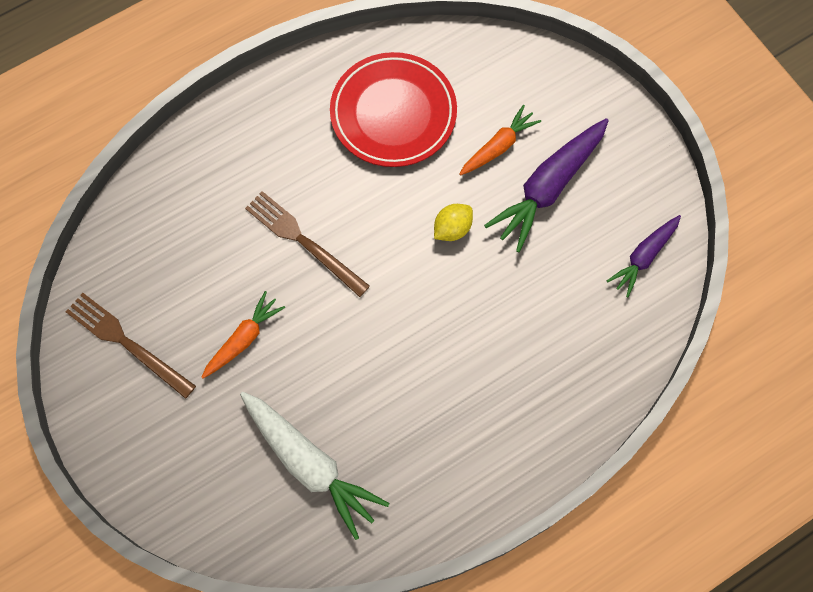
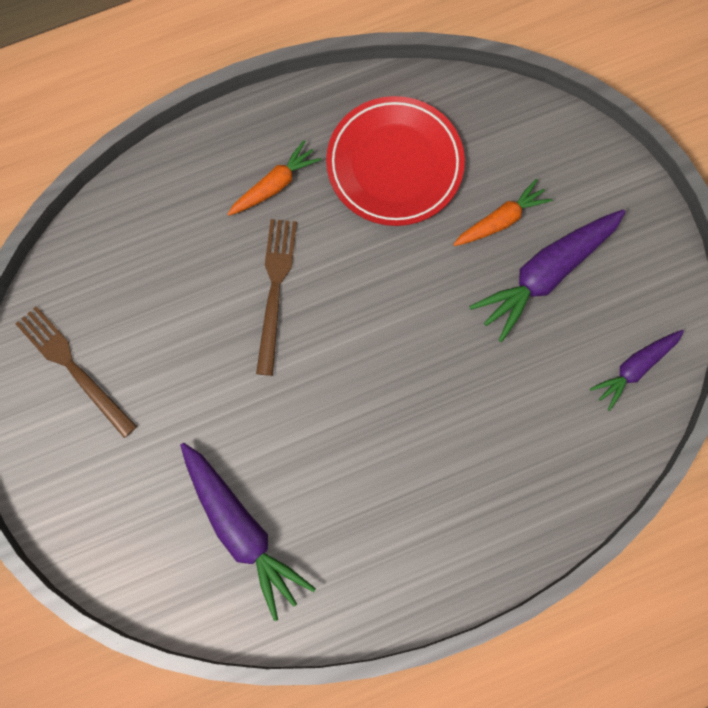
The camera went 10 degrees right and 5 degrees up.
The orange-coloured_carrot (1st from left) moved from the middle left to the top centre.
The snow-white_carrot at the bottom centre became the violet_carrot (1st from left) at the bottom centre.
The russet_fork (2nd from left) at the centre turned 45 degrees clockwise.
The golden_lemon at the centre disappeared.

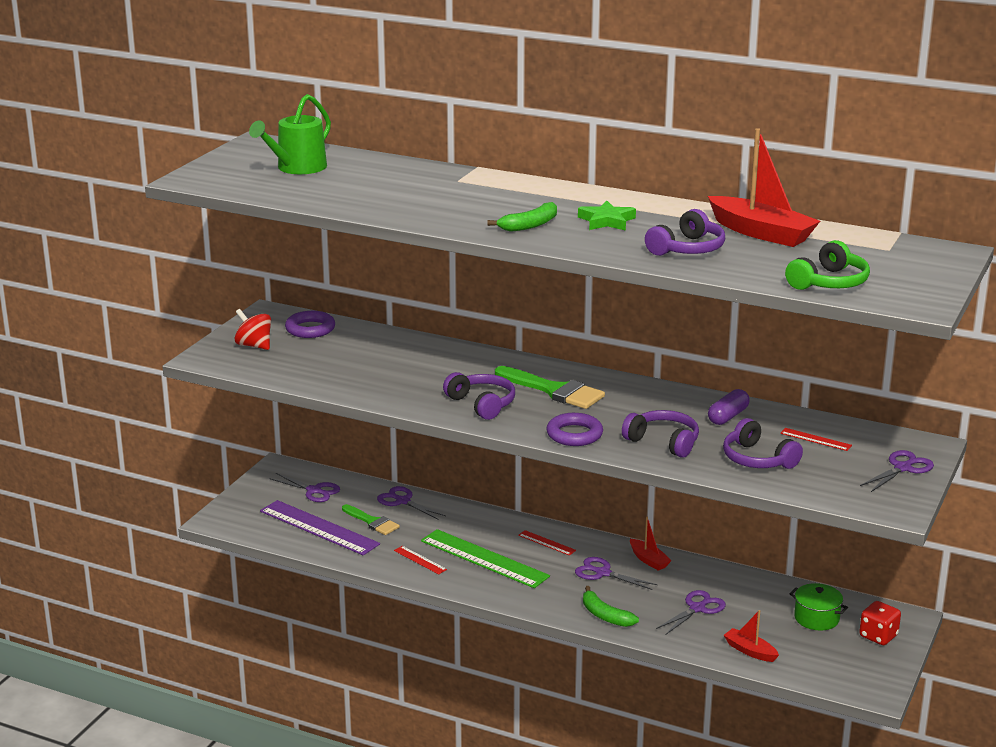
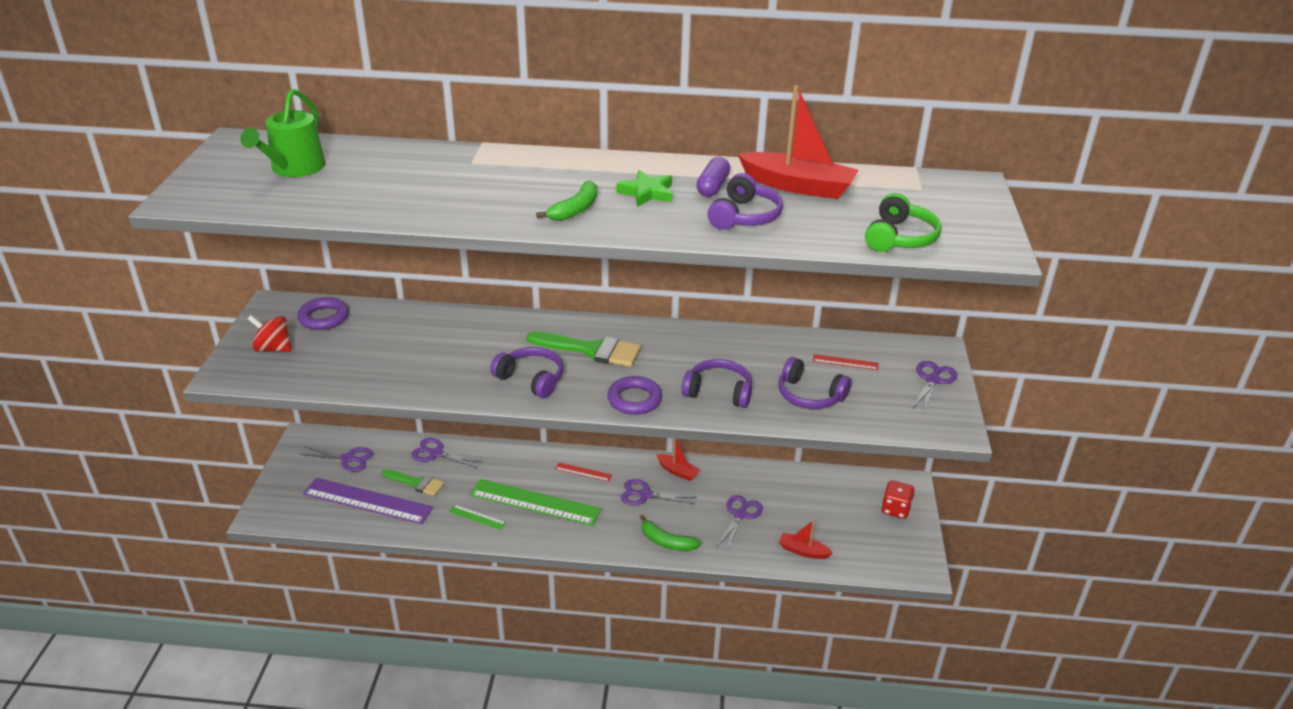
The camera went 20 degrees left and 10 degrees up.
The scarlet_ruler (1st from left) at the bottom centre became the leaf-green_ruler (1st from left) at the bottom centre.
The violet_capsule moved from the middle right to the top centre.
The leaf-green_stockpot at the bottom right disappeared.

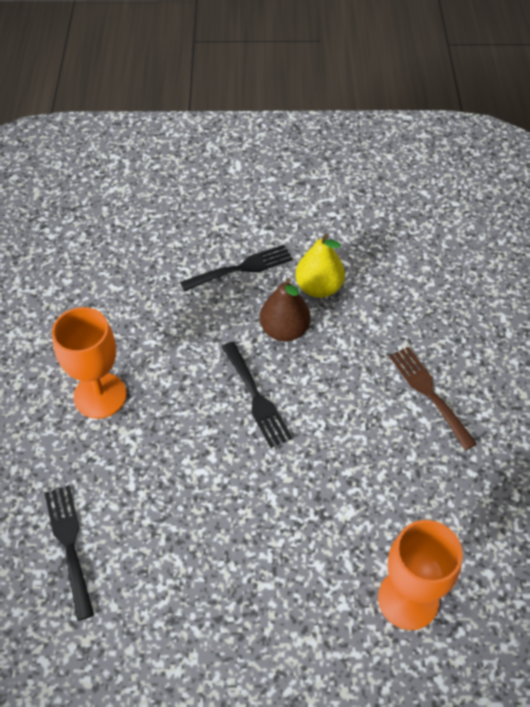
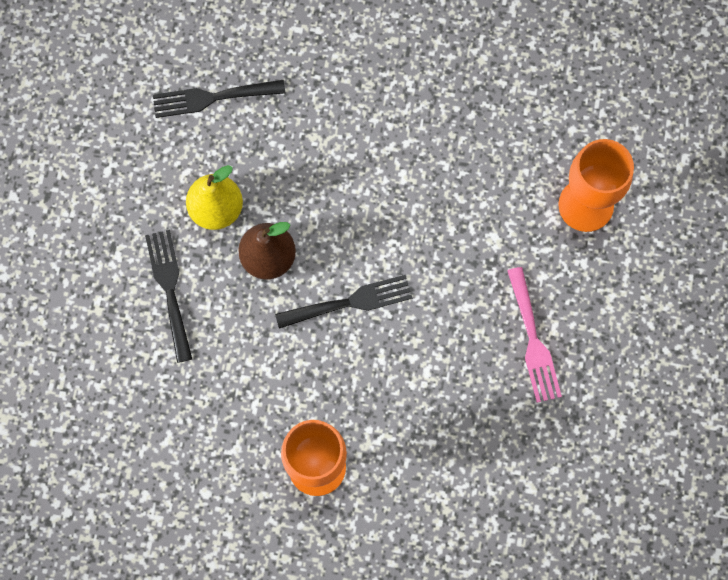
The camera went 80 degrees left and 20 degrees up.
The jet-black_fork (1st from left in the first image) moved from the bottom left to the top left.
The russet_fork at the middle right disappeared.
The rose-pink_fork at the middle right appeared.

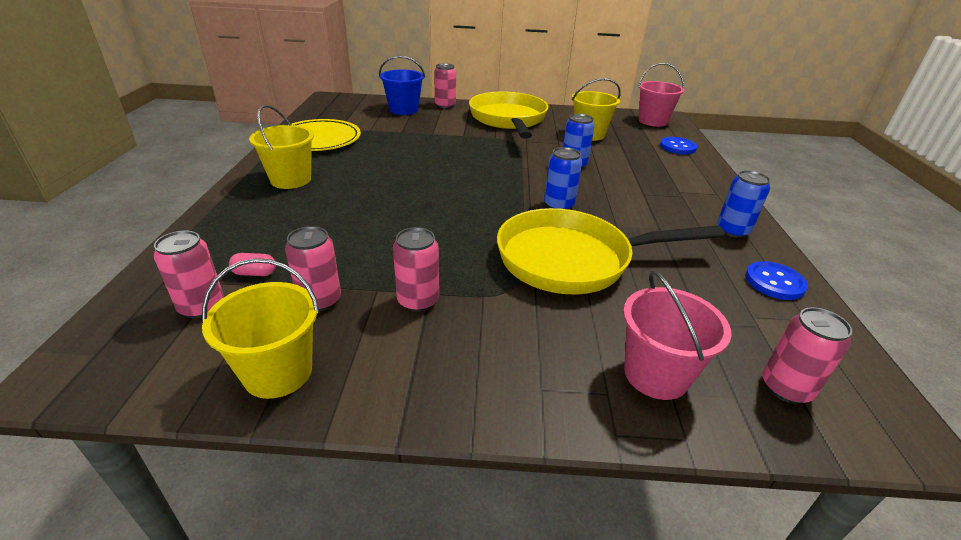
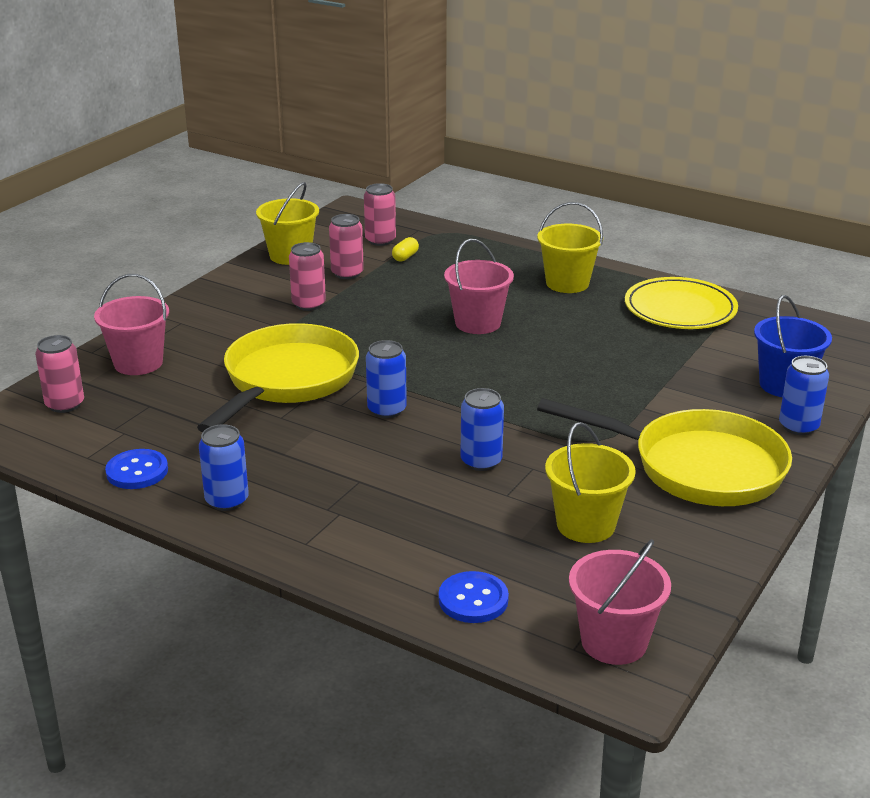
The camera went 120 degrees right and 5 degrees down.
The rose-pink_capsule at the middle left became the golden_capsule at the top centre.
The rose-pink_tin (4th from left) at the top centre became the cobalt_tin (4th from left) at the middle right.
The rose-pink_sand_bucket (2nd from left) at the centre appeared.

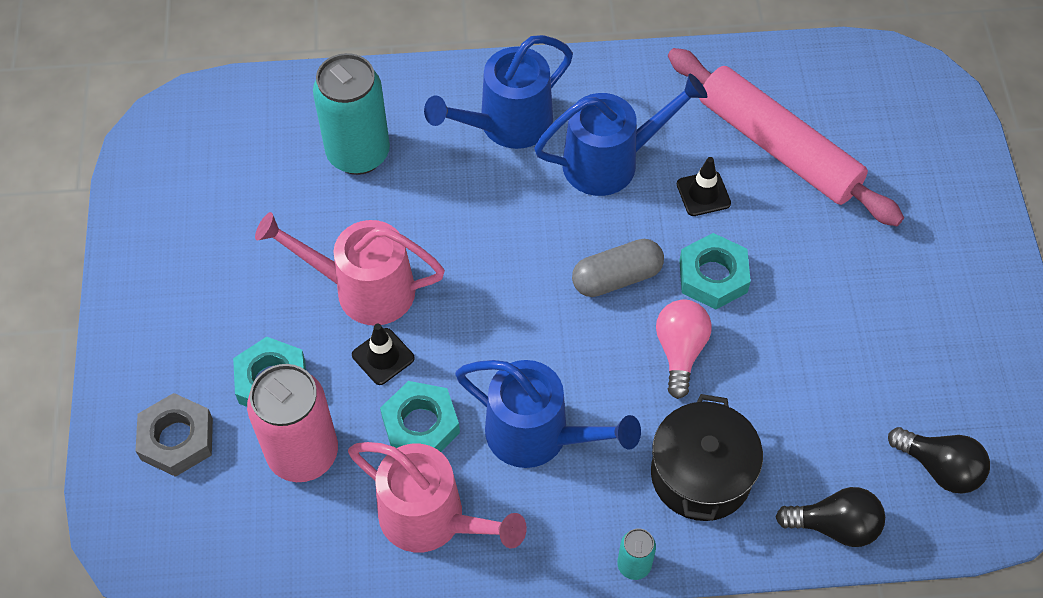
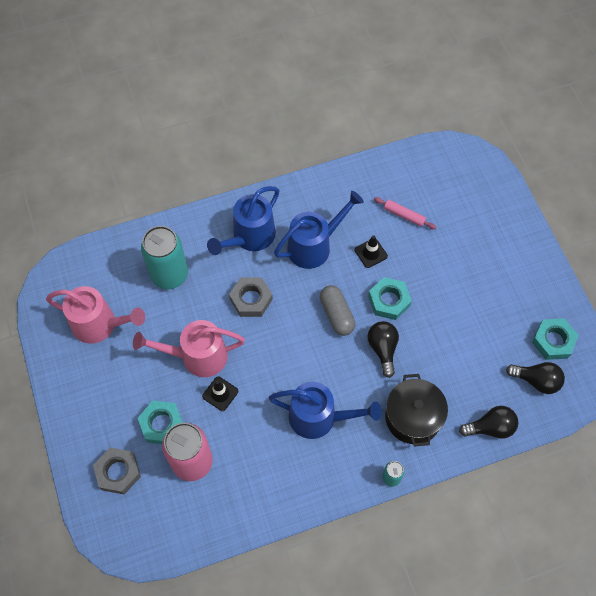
The camera went 15 degrees left and 5 degrees up.
The rose-pink_watering_can (2nd from left in the first image) moved from the bottom centre to the middle left.
The aqua_nut (2nd from left in the first image) moved from the bottom centre to the middle right.
The ash-grey_capsule at the centre turned 75 degrees counterclockwise.
The rose-pink_lightbulb at the centre became the jet-black_lightbulb (1st from left) at the centre.
The rose-pink_rolling_pin at the top right changed to 0.41 times the size.
The ash-grey_nut (2nd from left) at the centre appeared.

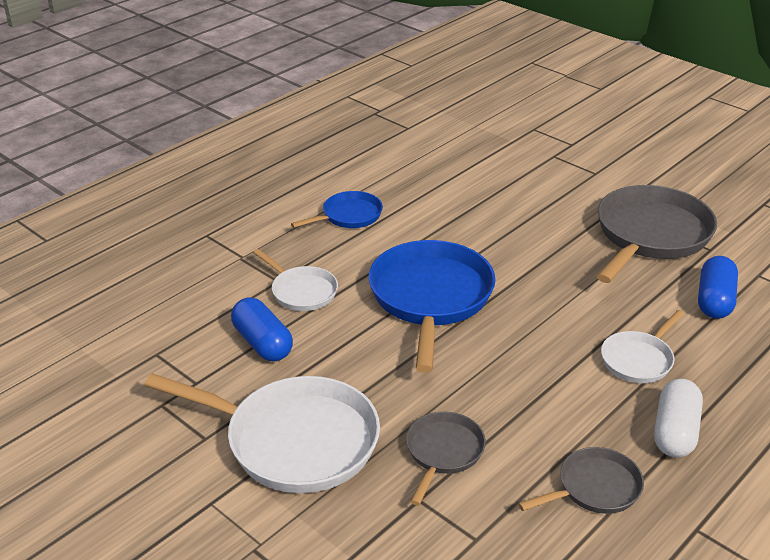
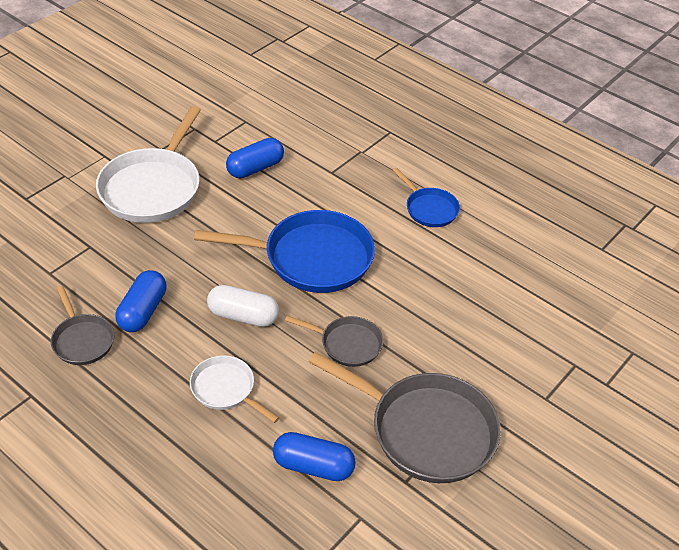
The camera went 85 degrees right and 10 degrees up.
The snow-white_skillet (2nd from left) at the centre disappeared.
The ash-grey_skillet (1st from left in the first image) moved from the bottom centre to the centre.
The snow-white_capsule moved from the bottom right to the centre.
The cobalt_capsule (1st from left) at the middle left appeared.

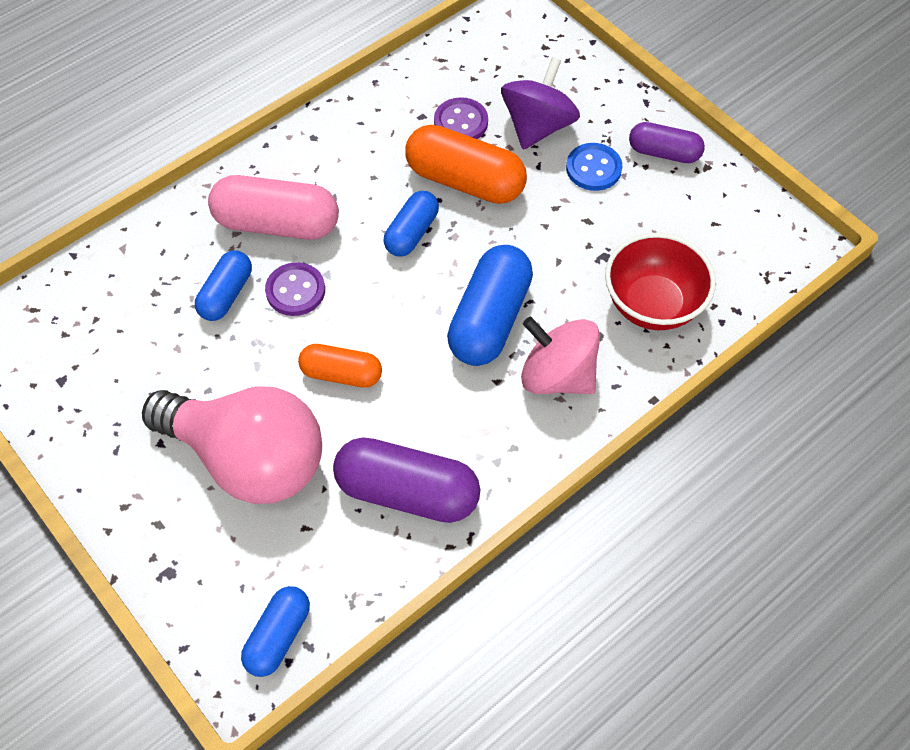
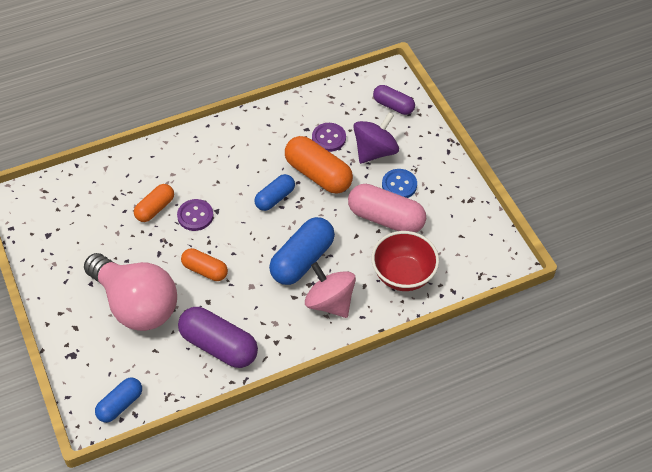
The camera went 15 degrees right and 5 degrees down.
The cobalt_capsule (1st from left) at the middle left became the orange-coloured_capsule (1st from left) at the middle left.
The rose-pink_capsule moved from the top left to the centre.
The violet_capsule (2nd from left) moved from the top right to the top centre.

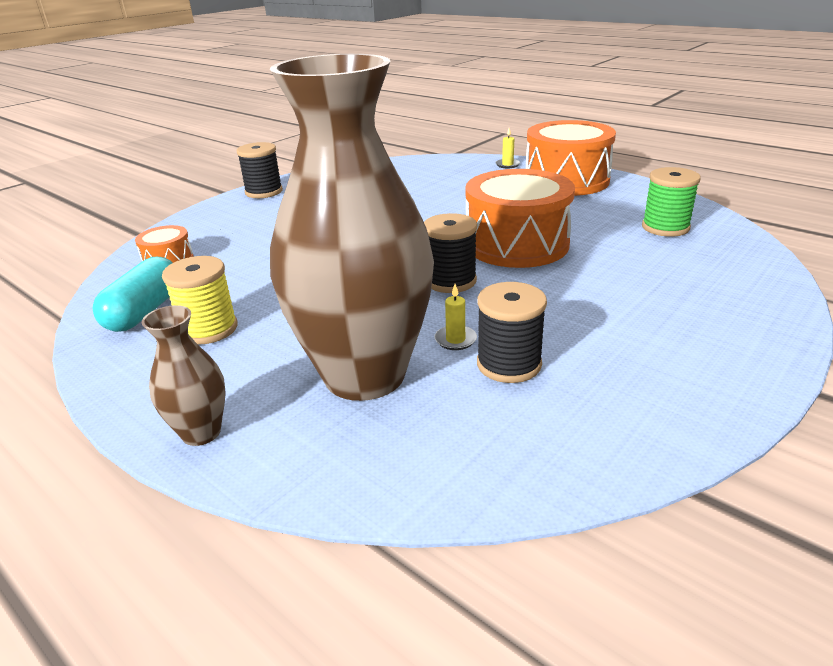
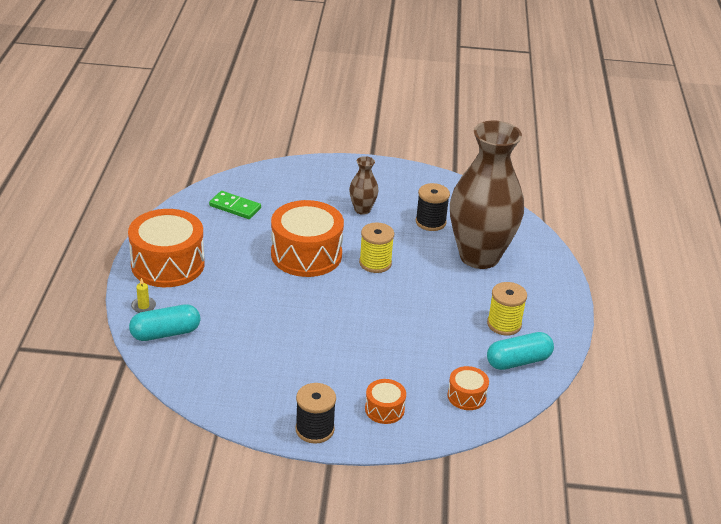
The camera went 130 degrees left and 5 degrees up.
The russet_tall_vase (1st from left) moved from the middle left to the centre.
The jet-black_spool (2nd from left) at the centre became the golden_spool (1st from left) at the centre.
The golden_pillar_candle (1st from left) at the centre disappeared.
The leaf-green_spool at the top right was replaced by the leaf-green_domino at the middle left.
The aqua_capsule (1st from left) at the middle left appeared.
The orange-coloured_drum (3rd from left) at the bottom centre appeared.

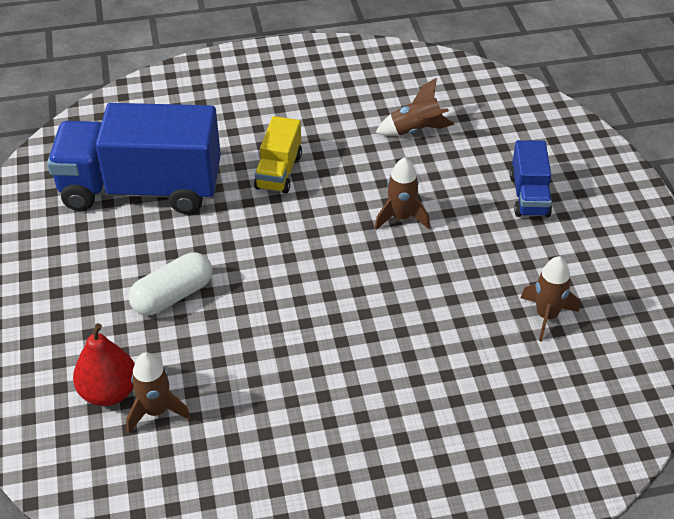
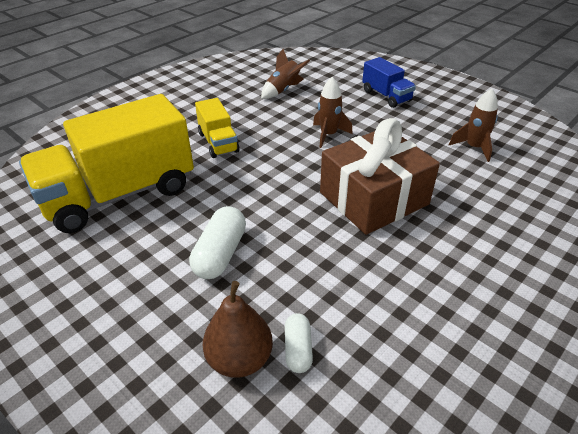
The camera went 35 degrees left and 5 degrees down.
The cobalt_lorry (1st from left) at the top left became the golden_lorry (1st from left) at the middle left.
The scarlet_pear at the bottom left became the russet_pear at the bottom centre.
The russet_spaceship (1st from left) at the bottom left was replaced by the snow-white_capsule (2nd from left) at the bottom centre.
The russet_present at the centre appeared.

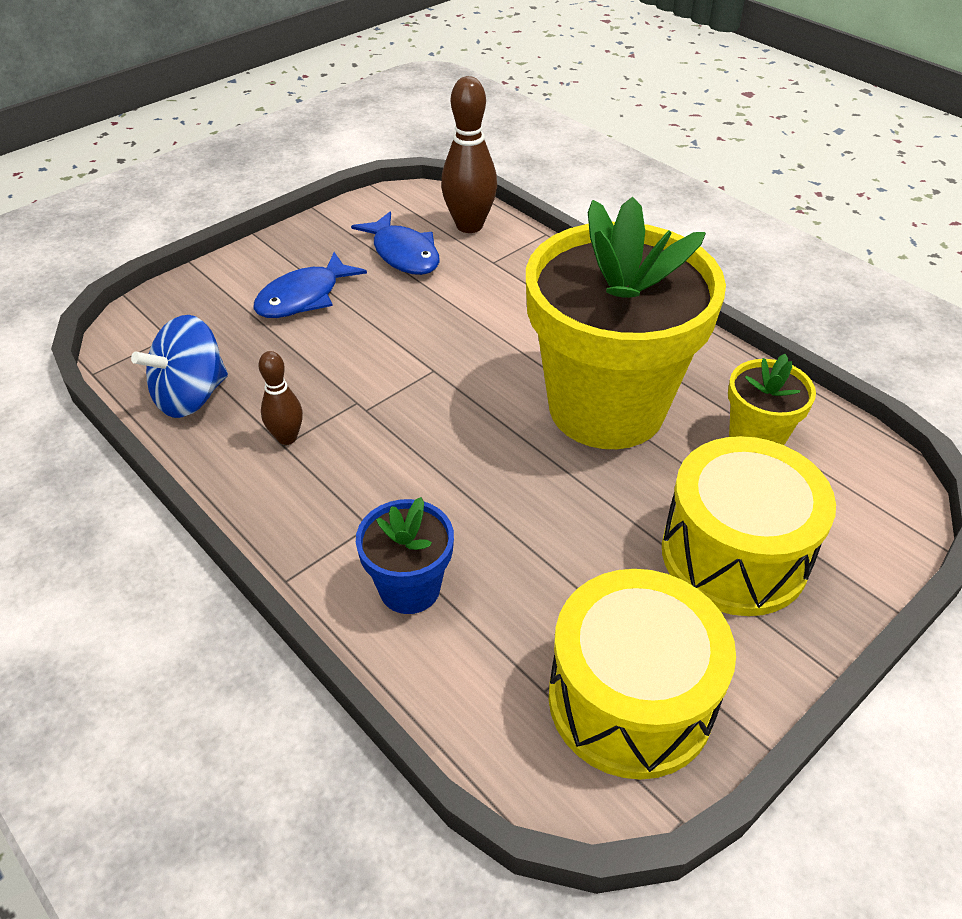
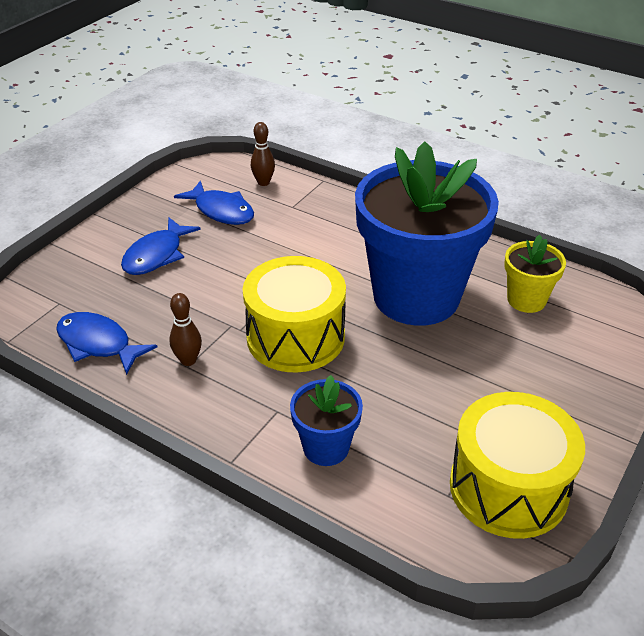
The camera went 15 degrees left and 5 degrees down.
The cobalt_whirligig at the middle left was replaced by the cobalt_fish (1st from left) at the middle left.
The russet_skittle (2nd from left) at the top centre changed to 0.57 times the size.
The golden_potted_plant (1st from left) at the centre became the cobalt_potted_plant (2nd from left) at the centre.
The golden_drum (2nd from left in the first image) moved from the middle right to the centre.

